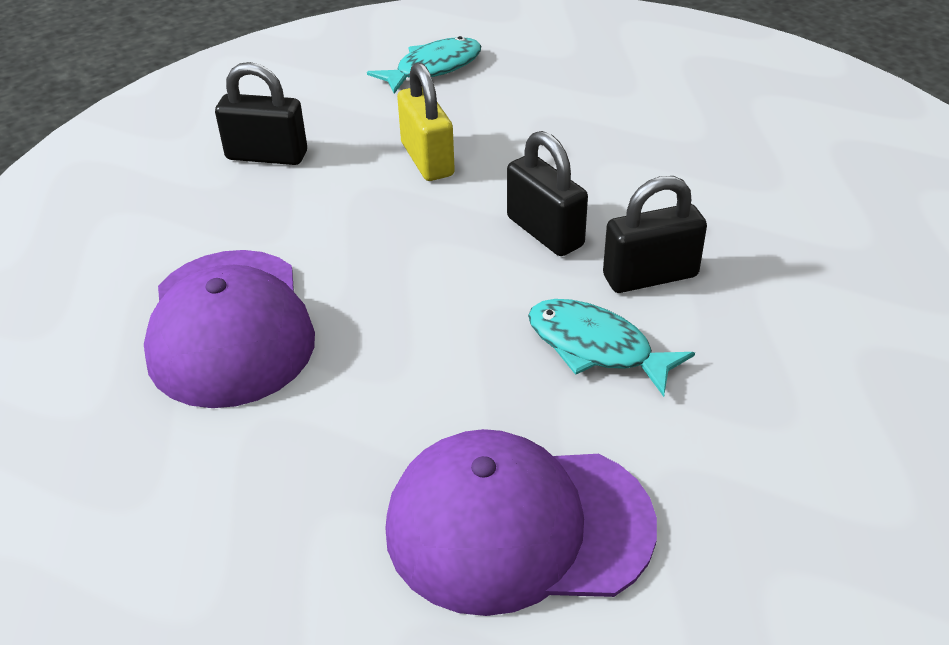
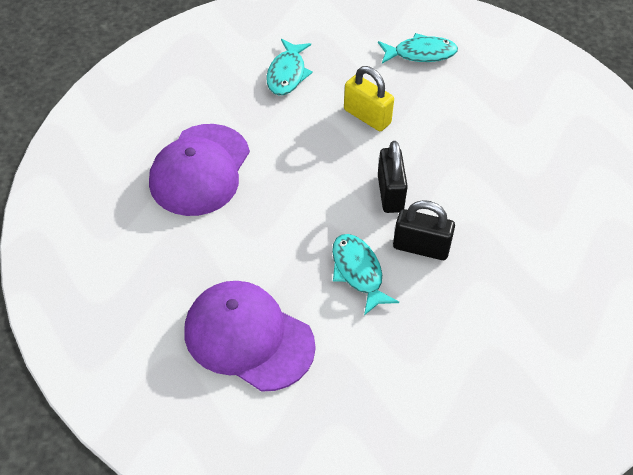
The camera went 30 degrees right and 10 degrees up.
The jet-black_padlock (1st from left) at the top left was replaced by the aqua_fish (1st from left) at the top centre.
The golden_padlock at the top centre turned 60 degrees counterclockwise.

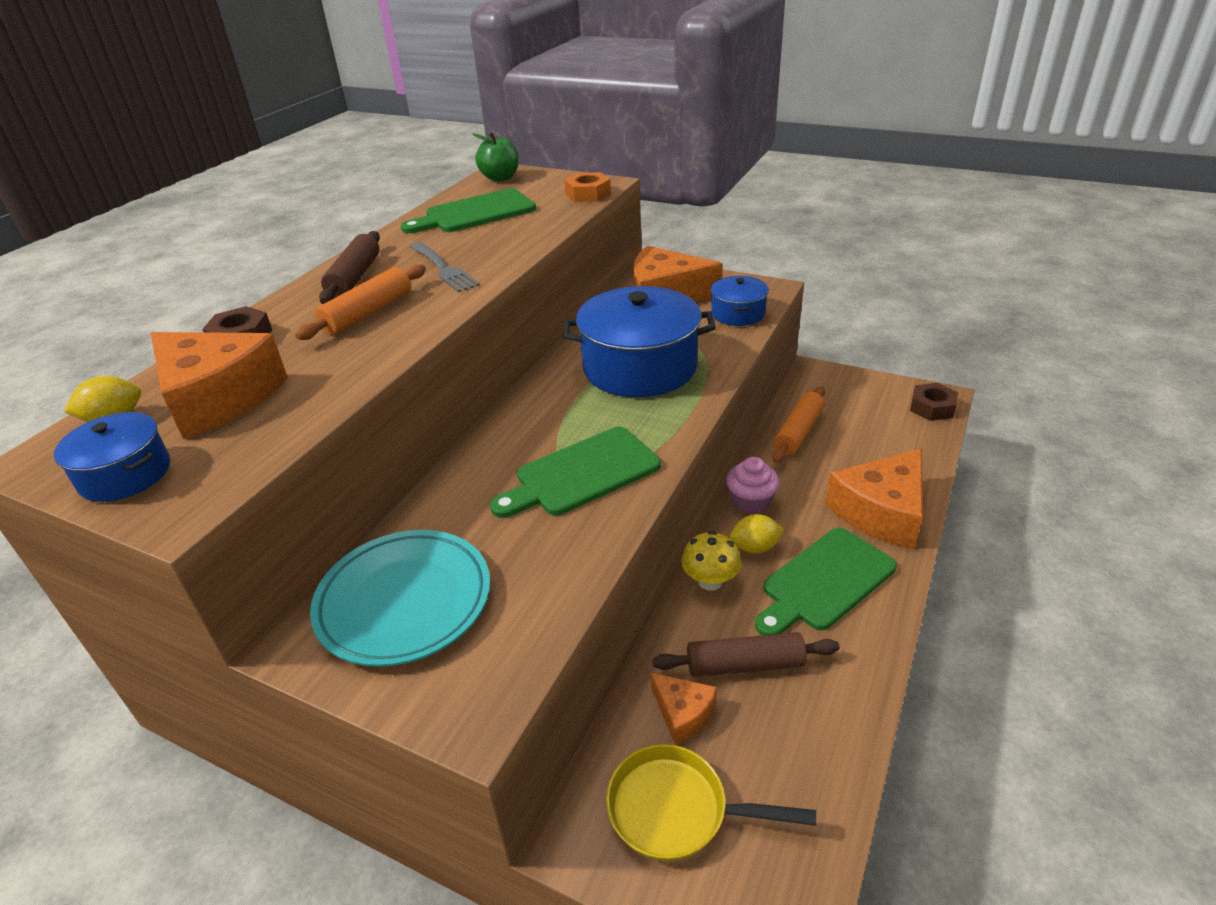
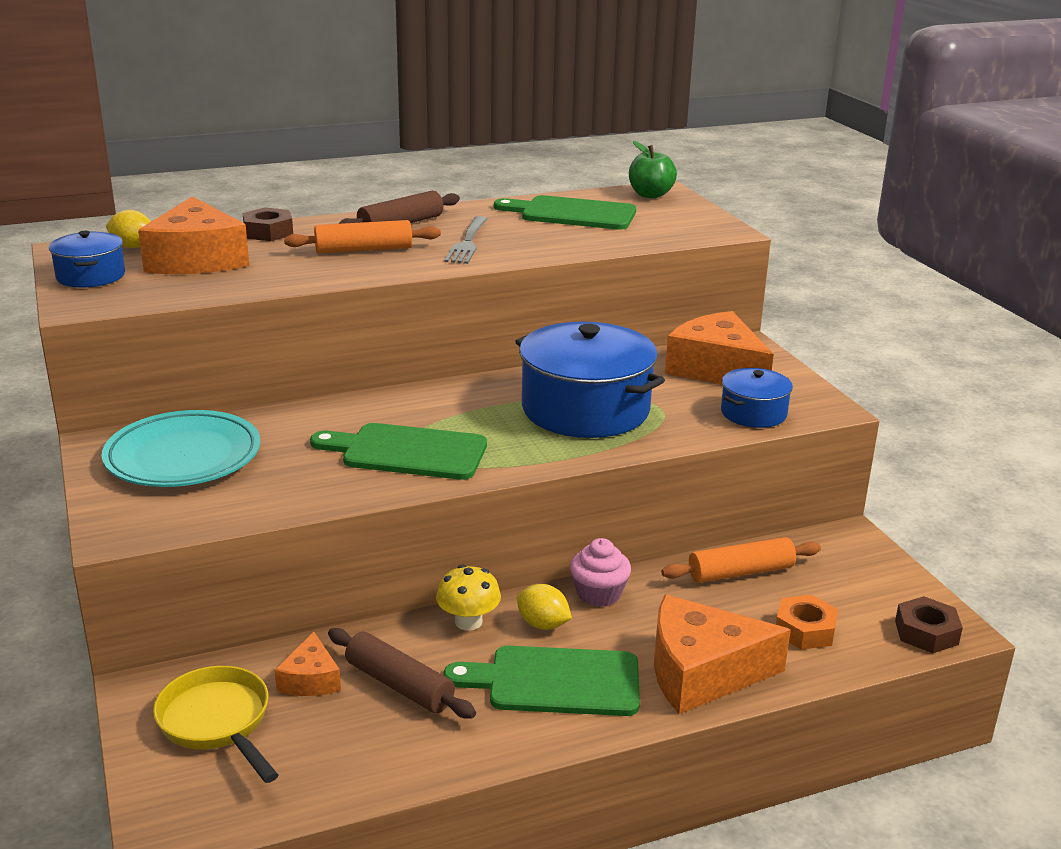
The camera went 40 degrees right and 10 degrees down.
The orange-coloured_nut moved from the top centre to the bottom right.

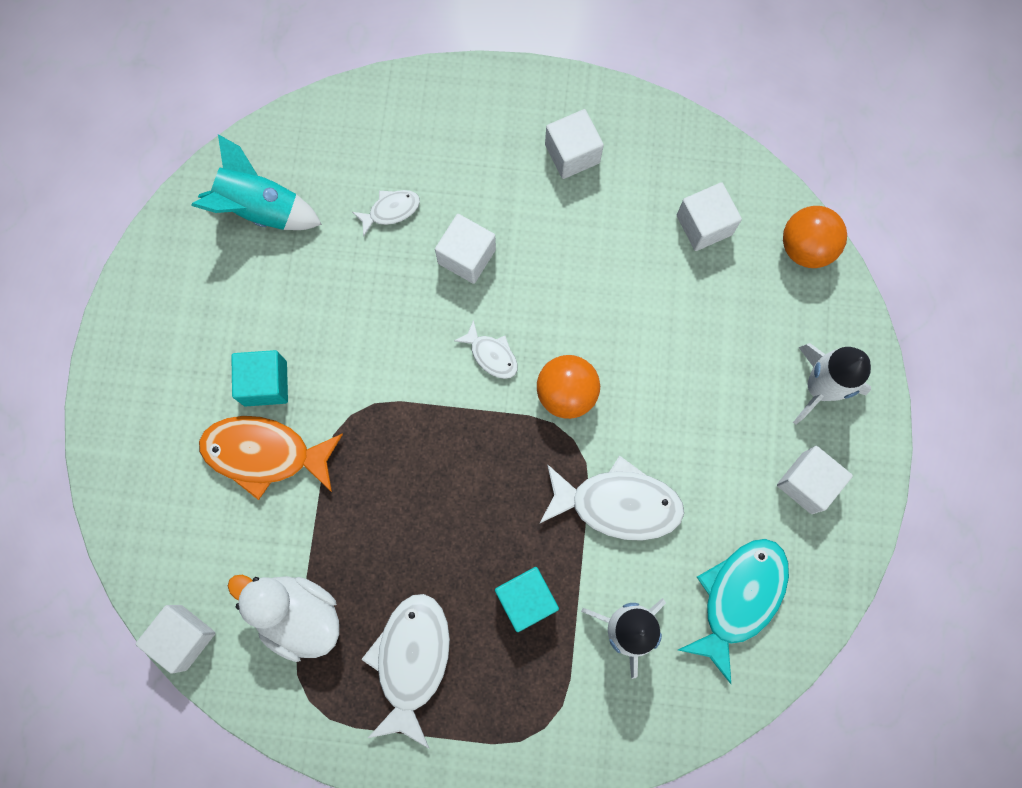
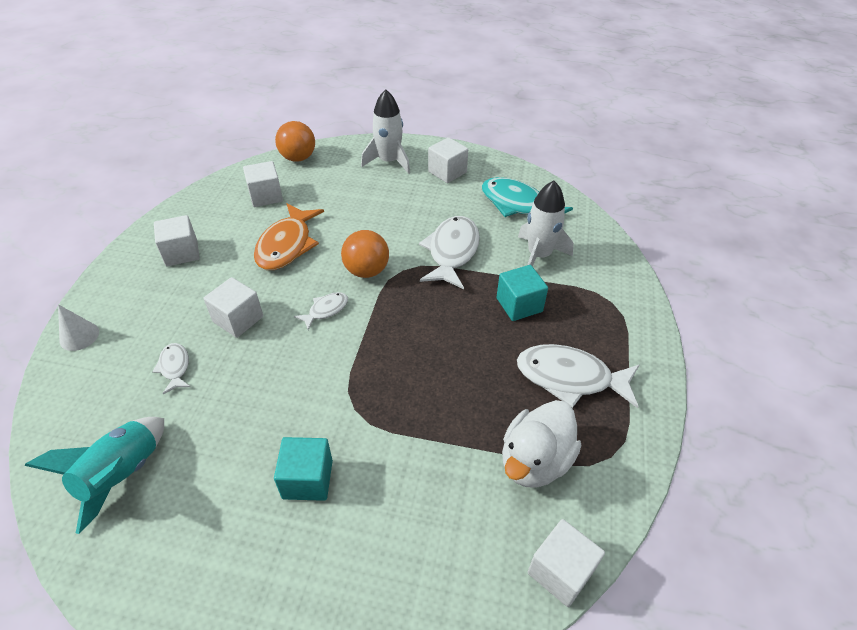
The camera went 85 degrees left and 30 degrees down.
The orange-coloured_fish moved from the middle left to the centre.
The snow-white_cone at the middle left appeared.

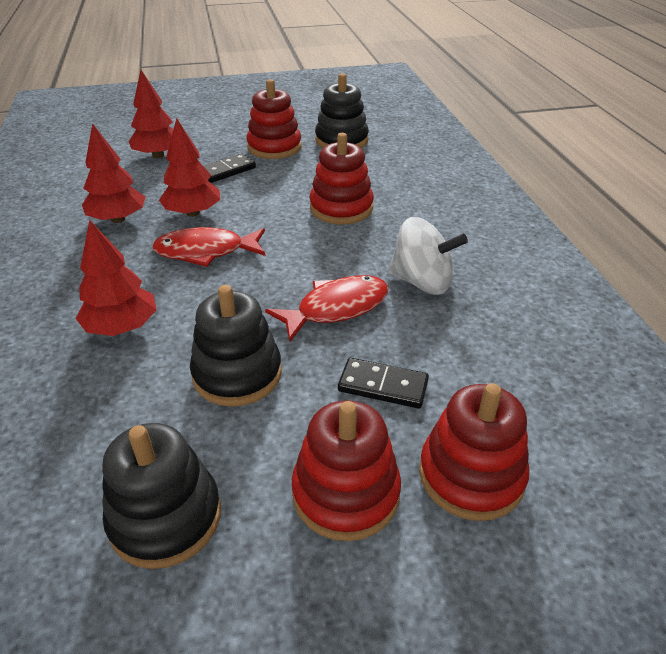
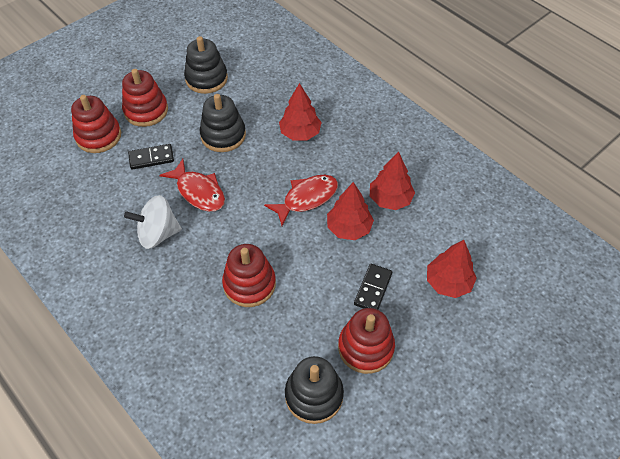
The camera went 150 degrees right and 15 degrees up.
The scarlet_fish (2nd from left in the first image) at the centre turned 75 degrees counterclockwise.

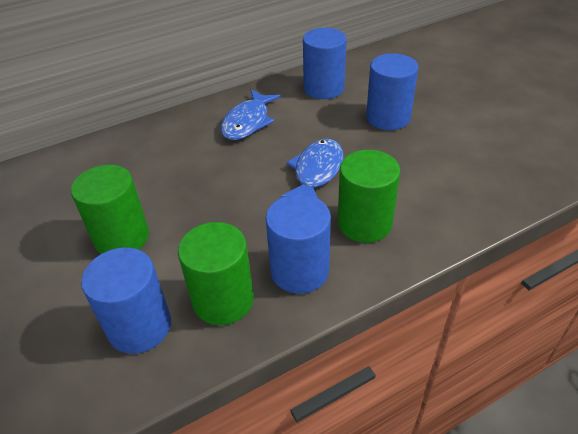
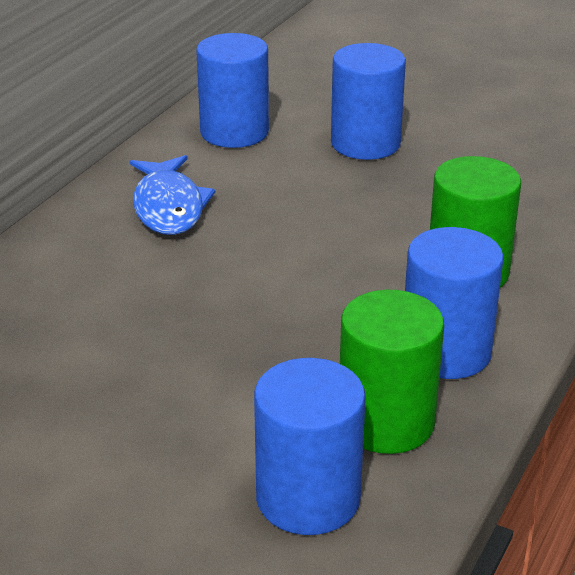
The camera went 35 degrees left and 10 degrees down.
The leaf-green_cylinder_shape (1st from left) at the middle left disappeared.
The cobalt_fish (2nd from left) at the centre disappeared.

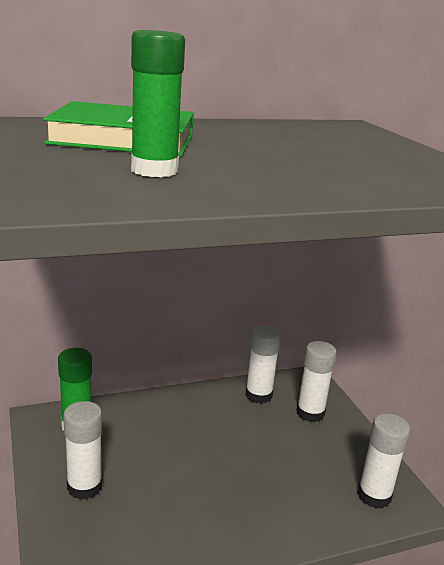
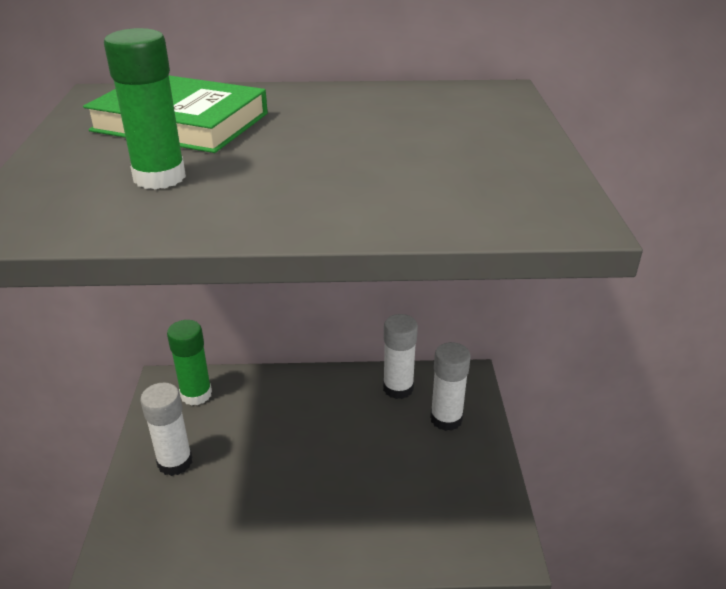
The camera went 20 degrees right and 10 degrees up.
The snow-white_stick_of_glue (4th from left) at the bottom right disappeared.

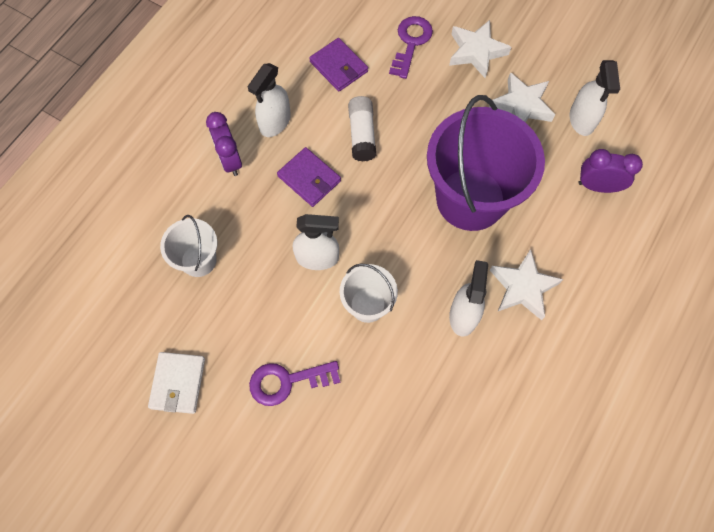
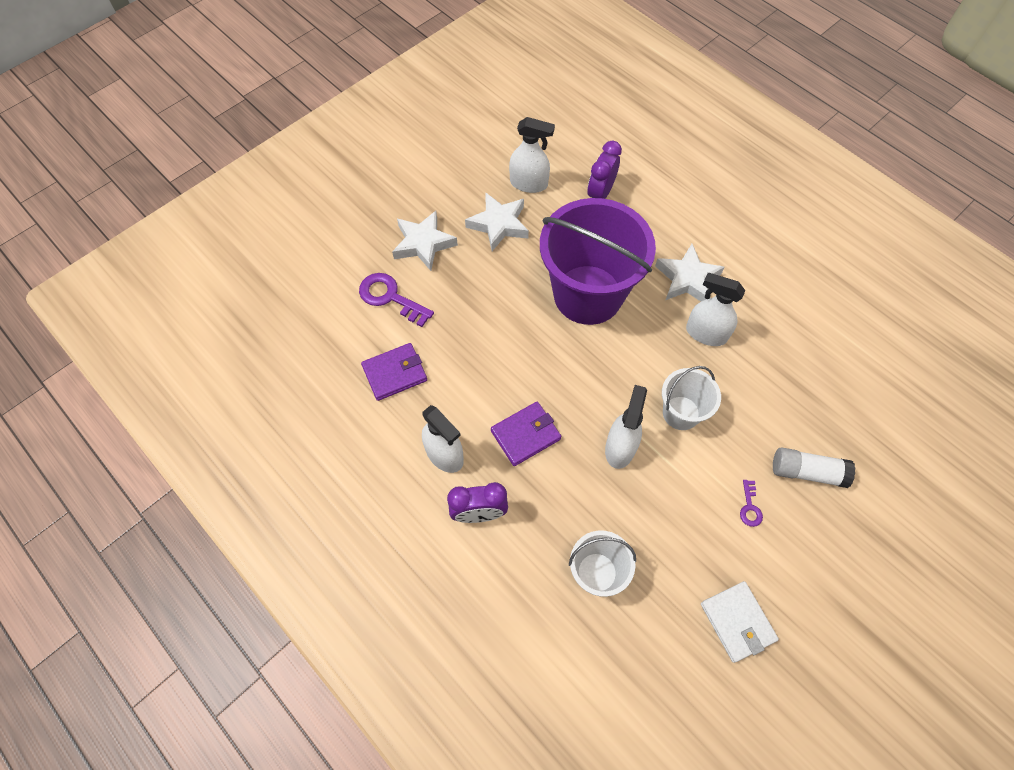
The camera went 75 degrees left and 5 degrees down.
The snow-white_card_wallet at the bottom left turned 45 degrees clockwise.
The violet_door_key (1st from left in the first image) at the bottom centre changed to 0.51 times the size.
The snow-white_stick_of_glue moved from the top centre to the middle right.

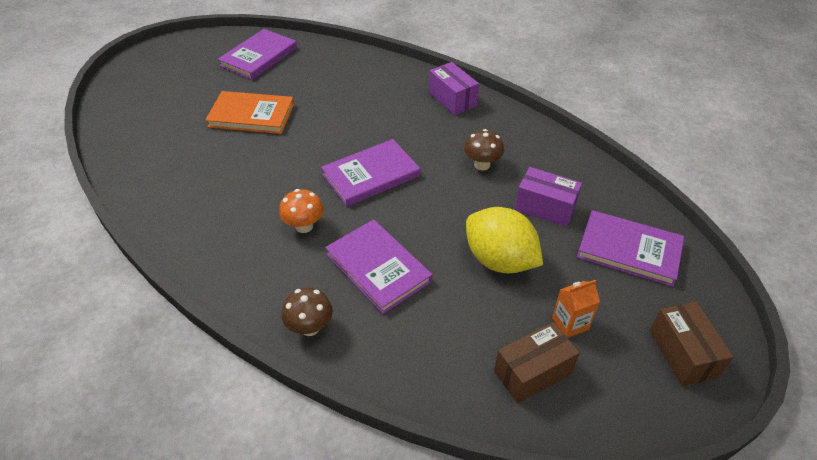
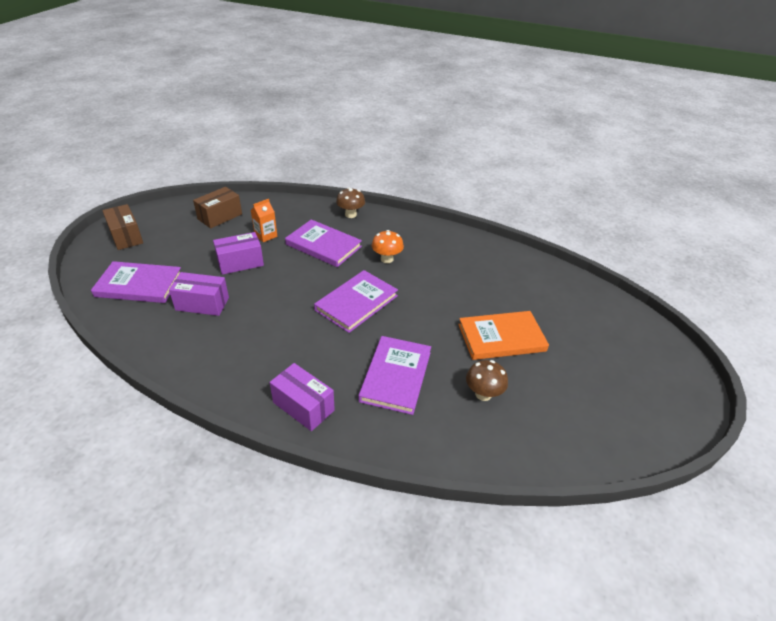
The camera went 160 degrees right and 5 degrees down.
The violet_hardcover (1st from left in the first image) moved from the top left to the centre.
The russet_toadstool (2nd from left) moved from the top centre to the centre.
The golden_lemon at the centre was replaced by the violet_parcel (2nd from left) at the middle left.
The orange-coloured_juice_carton moved from the bottom right to the centre.

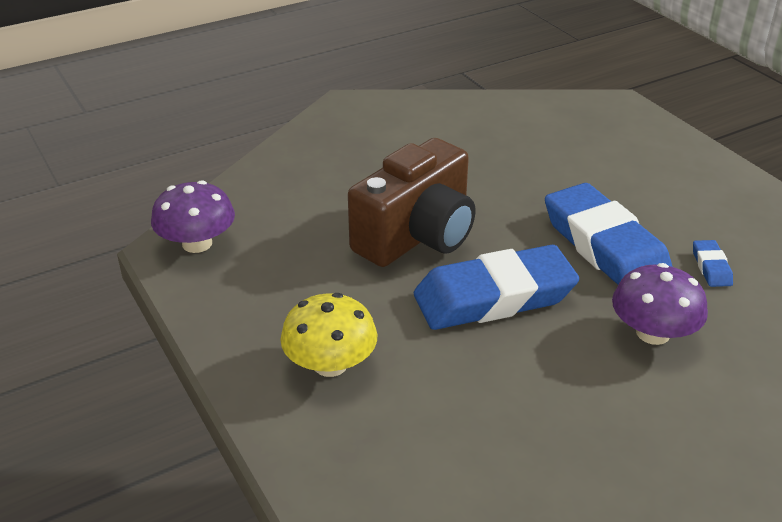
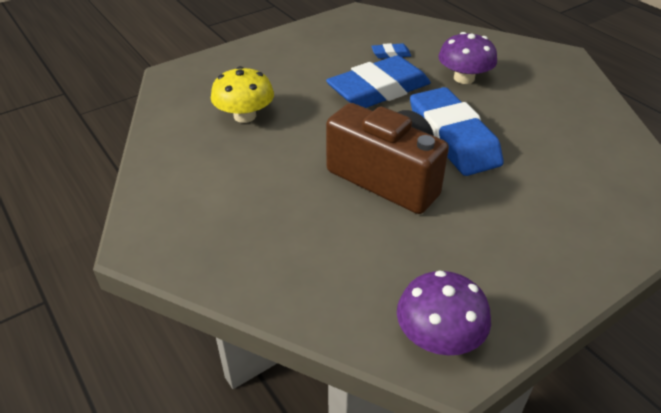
The camera went 95 degrees left and 5 degrees up.
The golden_toadstool moved from the centre to the top centre.

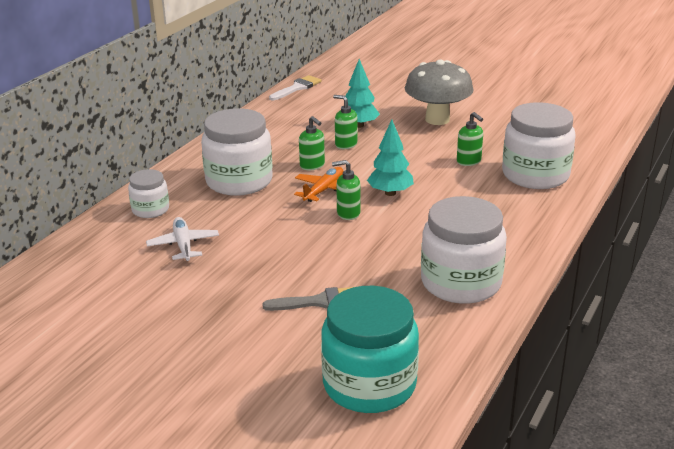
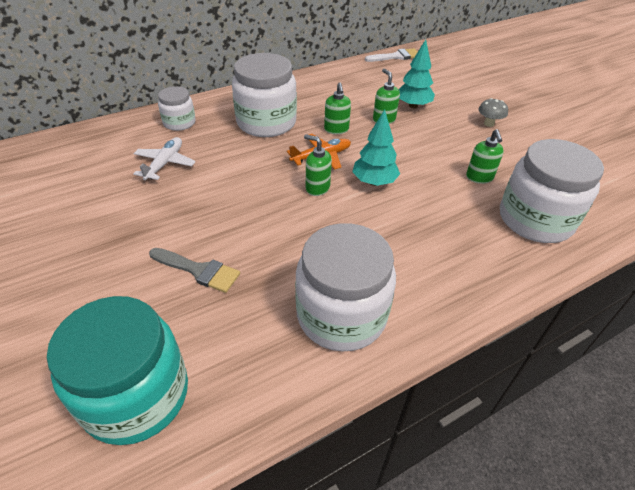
The camera went 30 degrees right and 15 degrees up.
The ash-grey_toadstool at the top centre changed to 0.43 times the size.

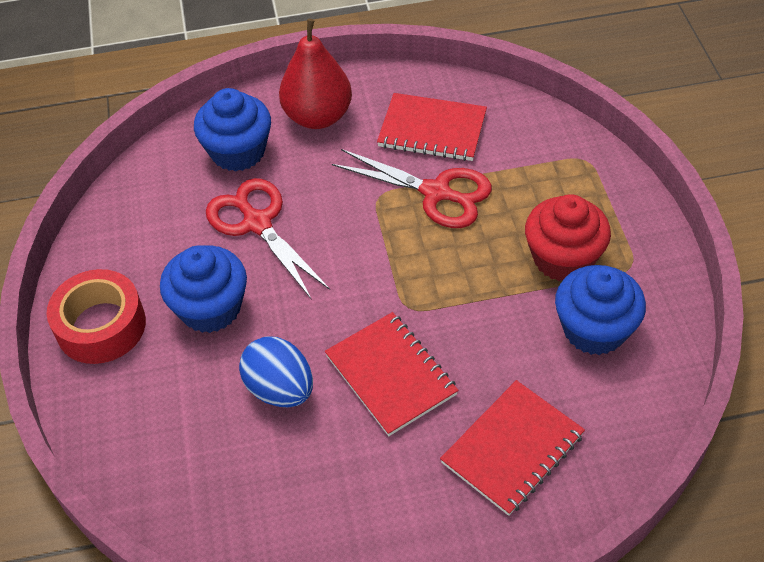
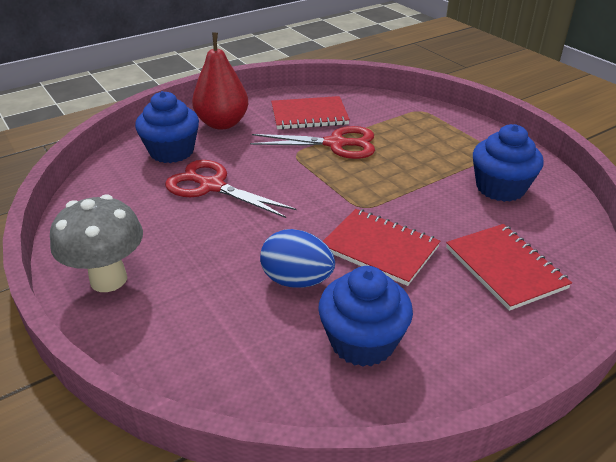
The camera went 25 degrees left and 15 degrees down.
The scarlet_sticky_tape at the middle left was replaced by the ash-grey_toadstool at the middle left.
The cobalt_muffin (1st from left in the first image) moved from the middle left to the bottom centre.
The scarlet_notebook (3rd from left) at the bottom right turned 45 degrees counterclockwise.
The scarlet_muffin at the middle right disappeared.

